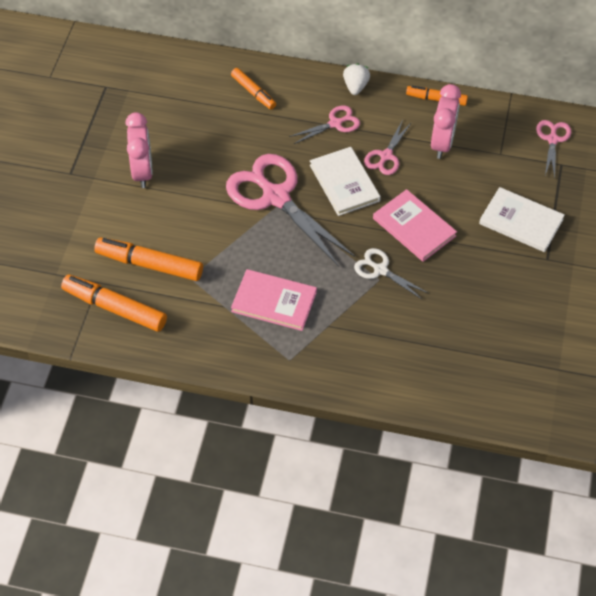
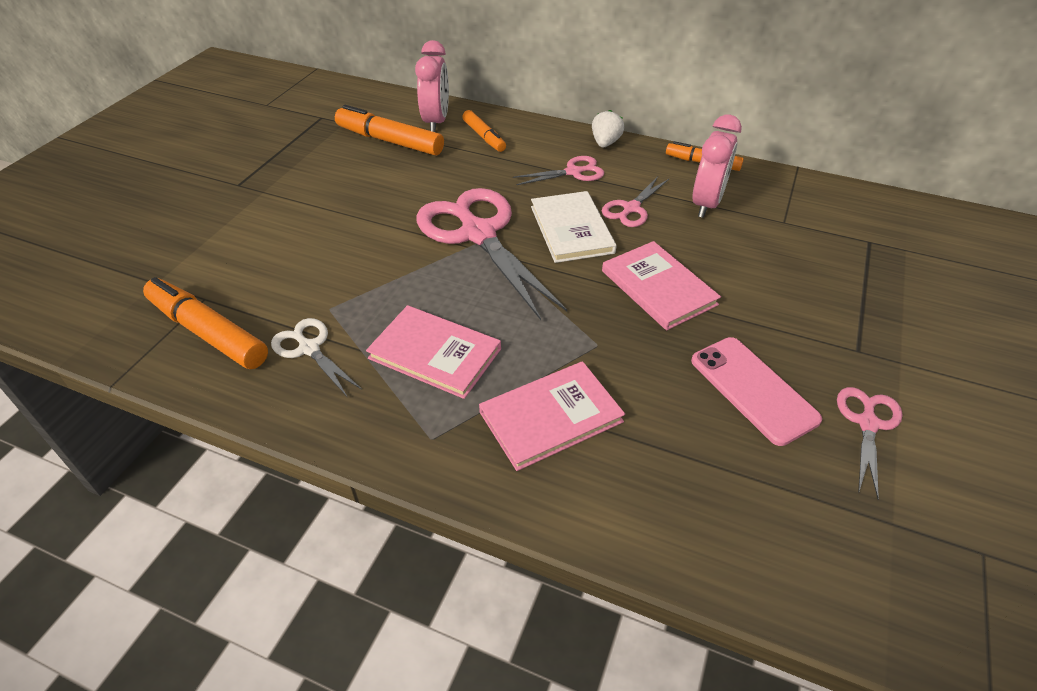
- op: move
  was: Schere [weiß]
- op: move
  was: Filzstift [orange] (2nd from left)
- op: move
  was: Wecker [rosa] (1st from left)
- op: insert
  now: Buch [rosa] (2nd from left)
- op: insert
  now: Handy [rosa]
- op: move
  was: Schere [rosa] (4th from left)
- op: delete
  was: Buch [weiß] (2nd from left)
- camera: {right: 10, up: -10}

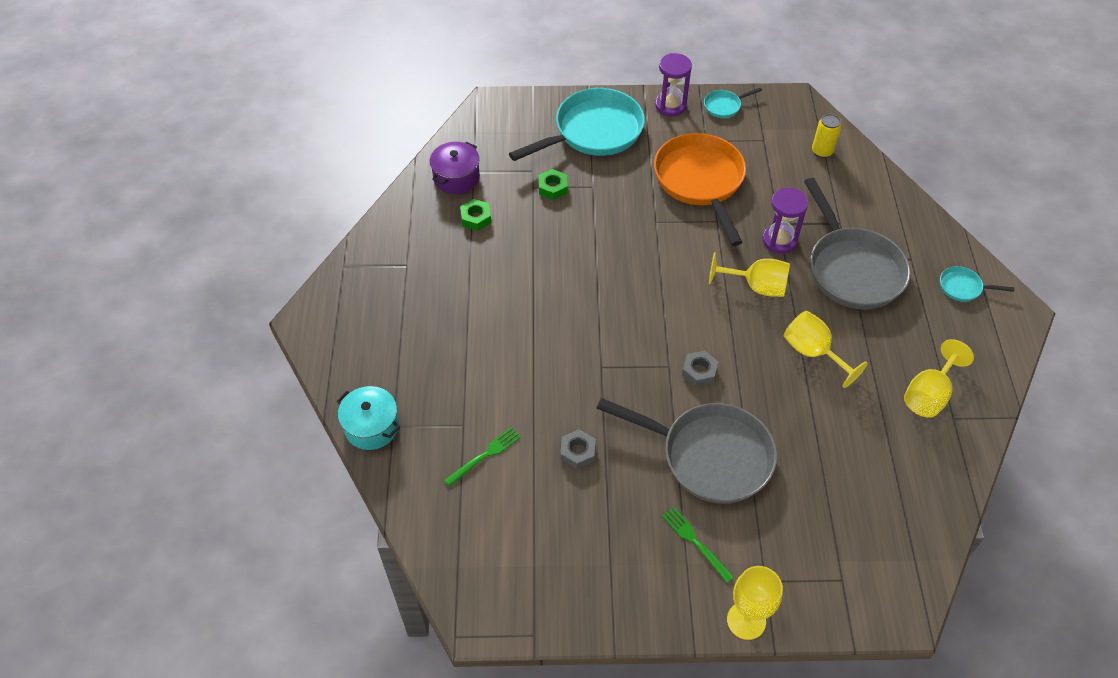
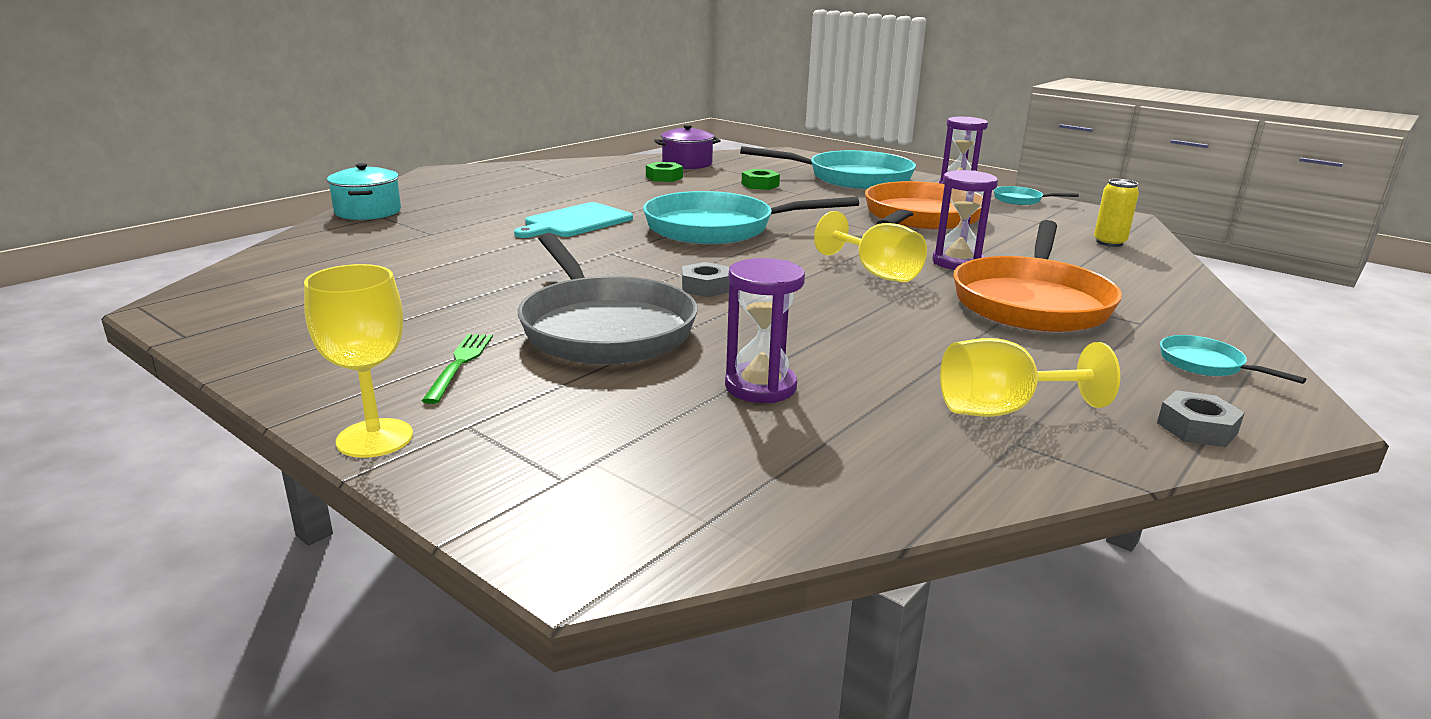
- op: insert
  now: Schneidebrett [türkis]
- op: insert
  now: Pfanne [türkis] (1st from left)
- op: insert
  now: Sanduhr [lila] (1st from left)
- op: recolor
  was: Pfanne [grau] (2nd from left)
  now: Pfanne [orange] (2nd from left)
- op: move
  was: Sechskantmutter [grau] (1st from left in the first image)
  now: Sechskantmutter [grau] (2nd from left)
- op: delete
  was: Gabel [grün] (1st from left)
- op: delete
  was: Kelch [gelb] (3rd from left)
- camera: {right: 40, up: -30}

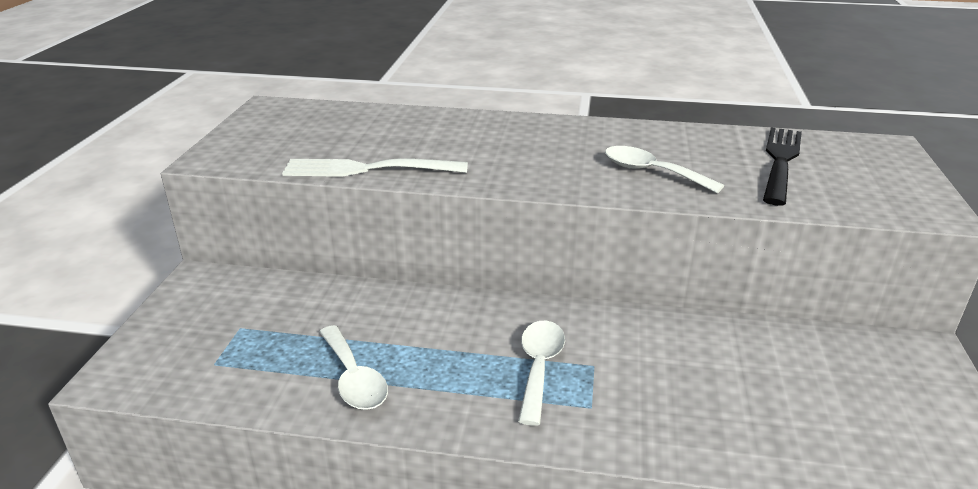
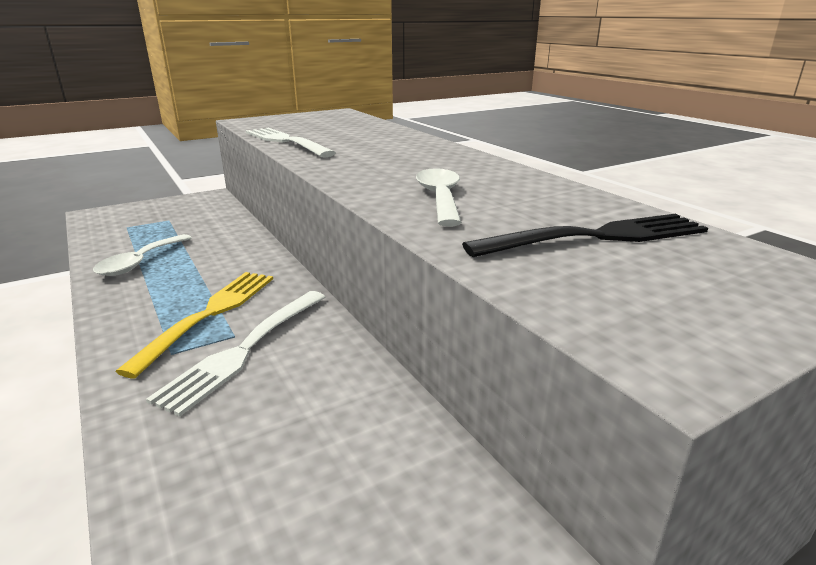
- op: replace
  was: Löffel [weiß] (2nd from left)
  now: Gabel [gelb]
- op: insert
  now: Gabel [weiß] (1st from left)
- camera: {right: 50, up: -5}

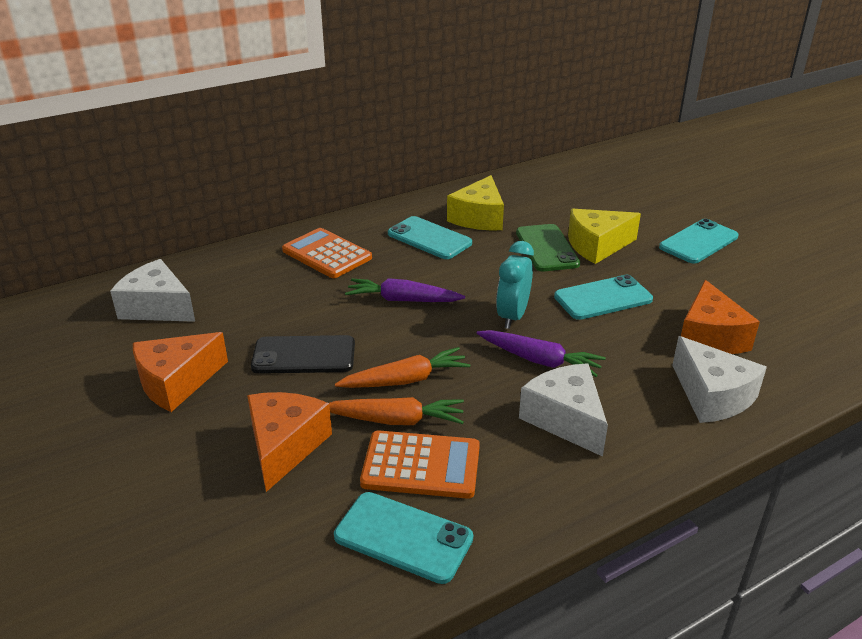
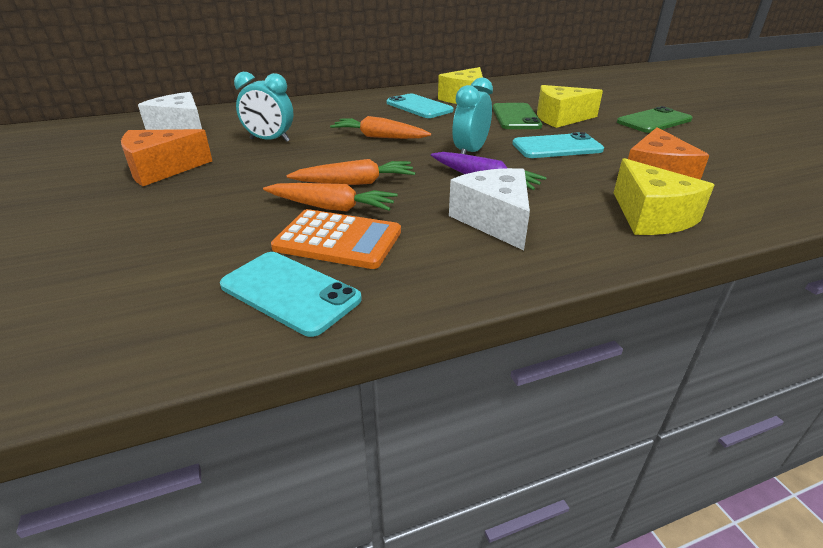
- op: insert
  now: Wecker [türkis] (1st from left)
- op: recolor
  was: Karotte [lila] (1st from left)
  now: Karotte [orange] (3rd from left)
- op: recolor
  was: Käse [weiß] (3rd from left)
  now: Käse [gelb] (3rd from left)
- op: recolor
  was: Handy [türkis] (4th from left)
  now: Handy [grün] (2nd from left)
- op: delete
  was: Käse [orange] (2nd from left)
- op: delete
  was: Handy [schwarz]
- op: delete
  was: Taschenrechner [orange] (1st from left)
- camera: {right: 10, up: 0}

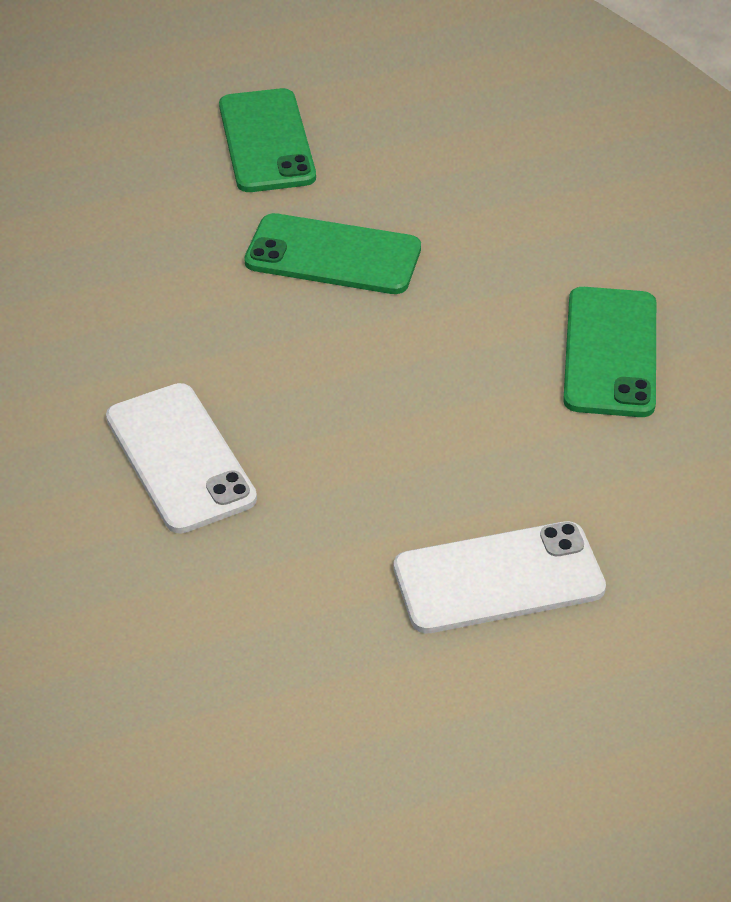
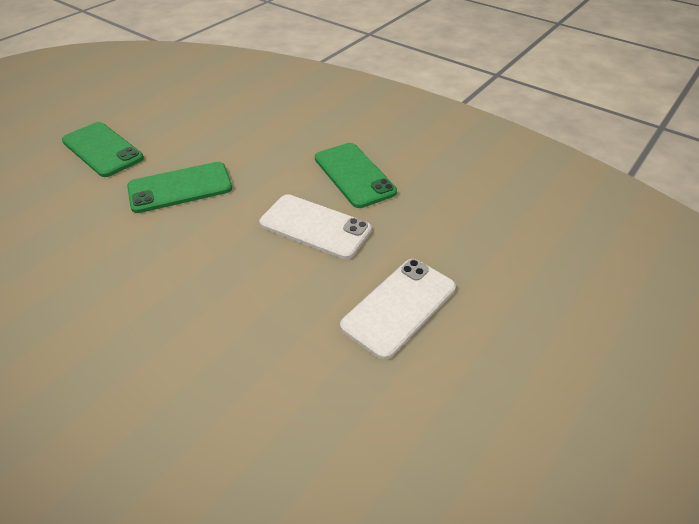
- op: move
  was: Handy [weiß] (1st from left)
- camera: {right: -35, up: 0}

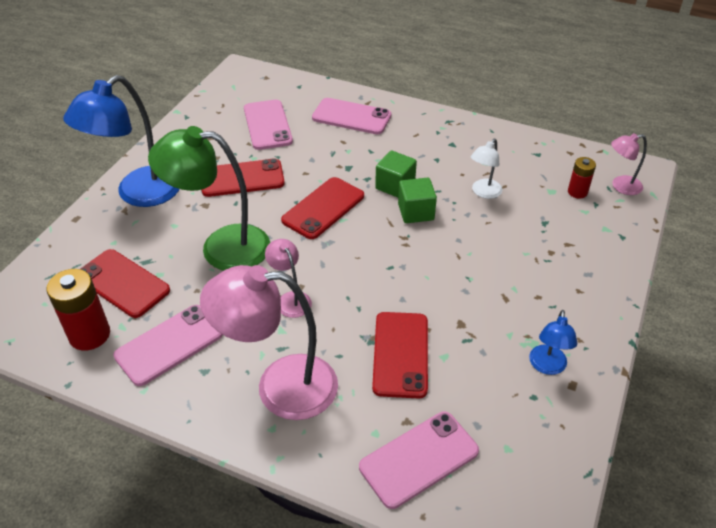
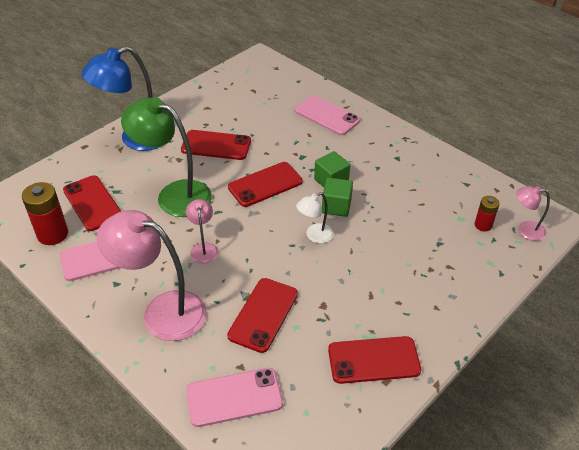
- op: move
  was: Lampe [weiß]
- op: replace
  was: Lampe [blau] (2nd from left)
  now: Handy [rot] (5th from left)
- op: delete
  was: Handy [rosa] (2nd from left)
- camera: {right: 20, up: 0}

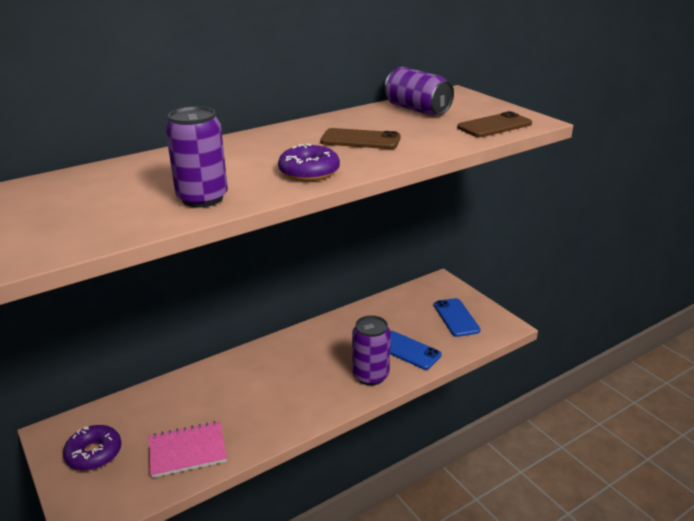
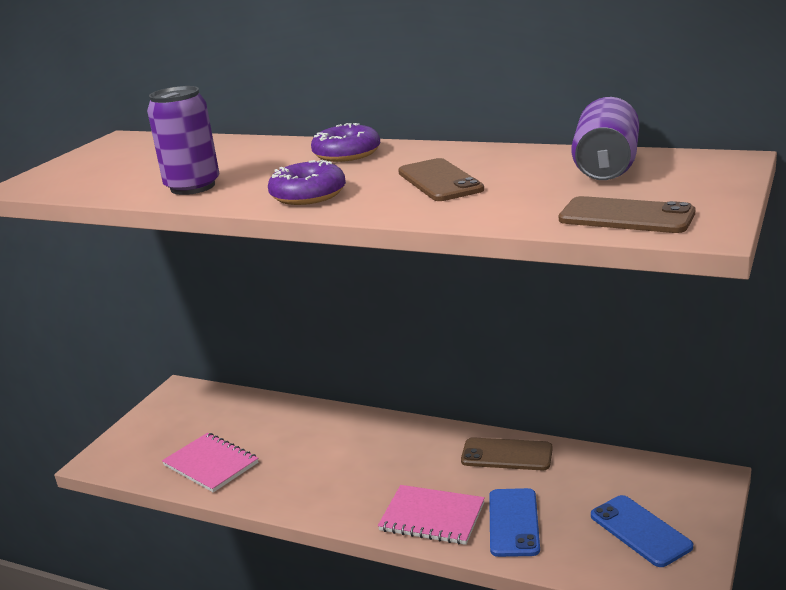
- op: move
  was: Donut [lila] (1st from left in the first image)
  now: Donut [lila] (2nd from left)
- op: replace
  was: Dose [lila] (2nd from left)
  now: Notizbuch [rosa] (2nd from left)
- op: insert
  now: Handy [braun] (2nd from left)
- op: rotate
  was: Handy [blau] (2nd from left)
  clockwise: -75
- camera: {right: 60, up: -5}

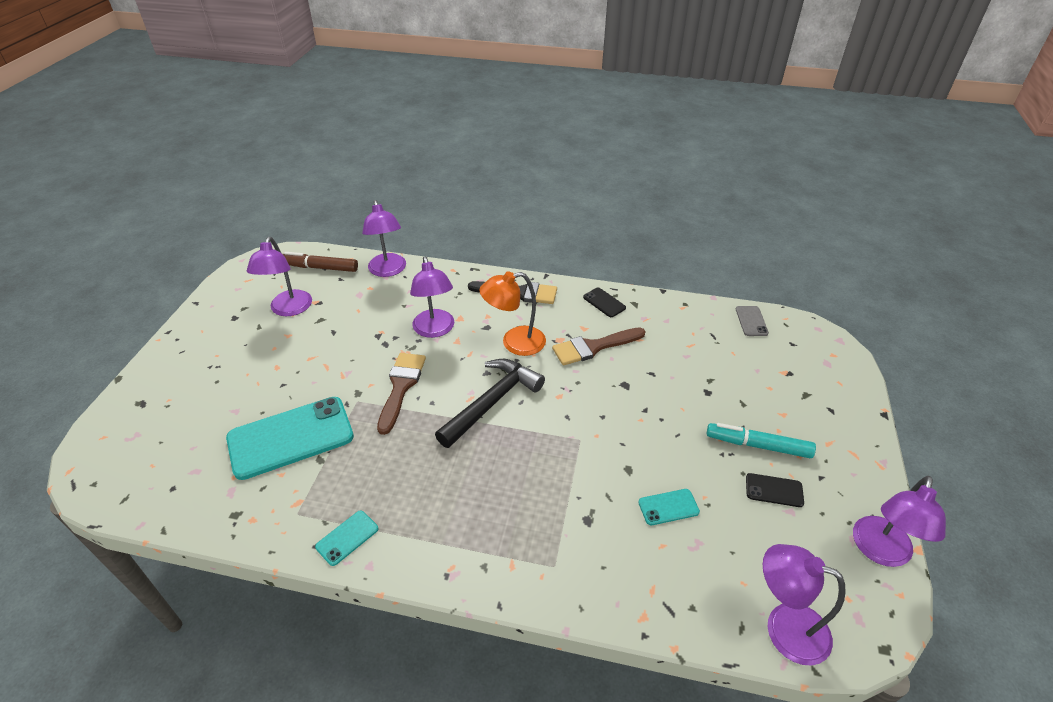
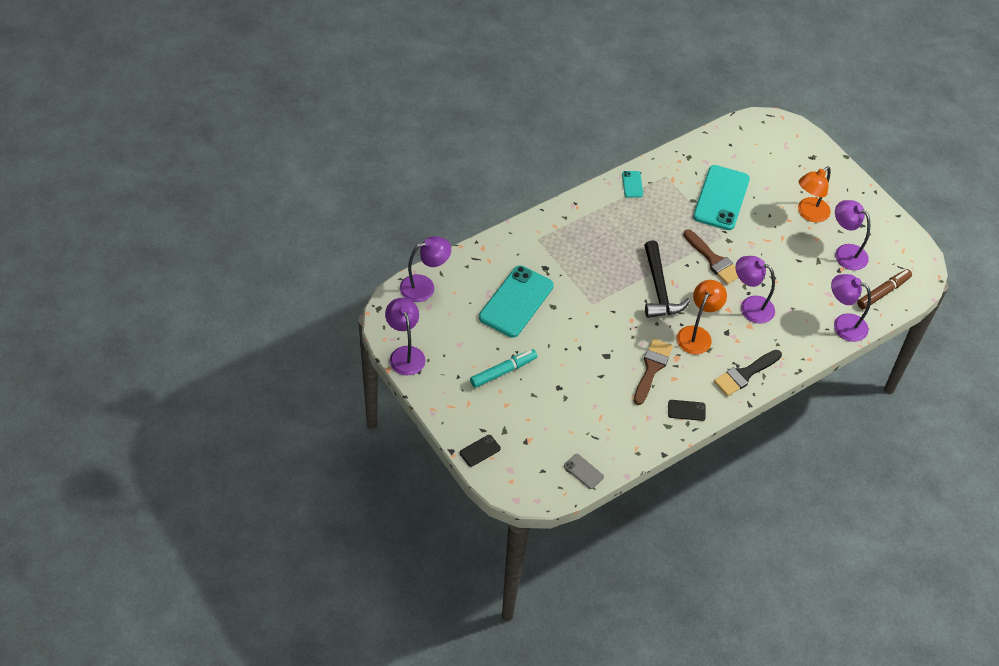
- op: move
  was: Handy [schwarz] (2nd from left in the first image)
  now: Handy [schwarz] (1st from left)
- op: resize
  was: Handy [türkis] (3rd from left in the first image)
  ratio: 2.27
- op: insert
  now: Lampe [orange] (2nd from left)
- camera: {right: 130, up: 10}

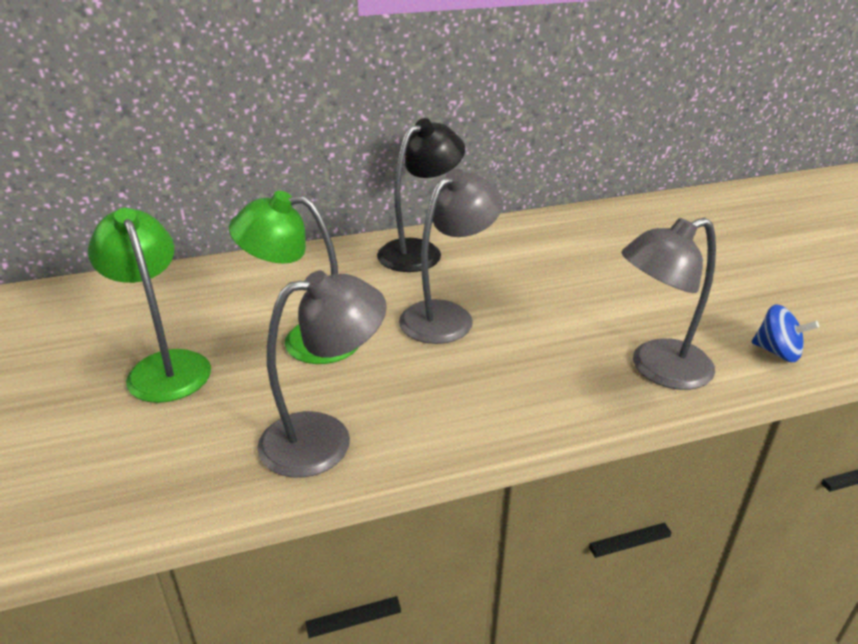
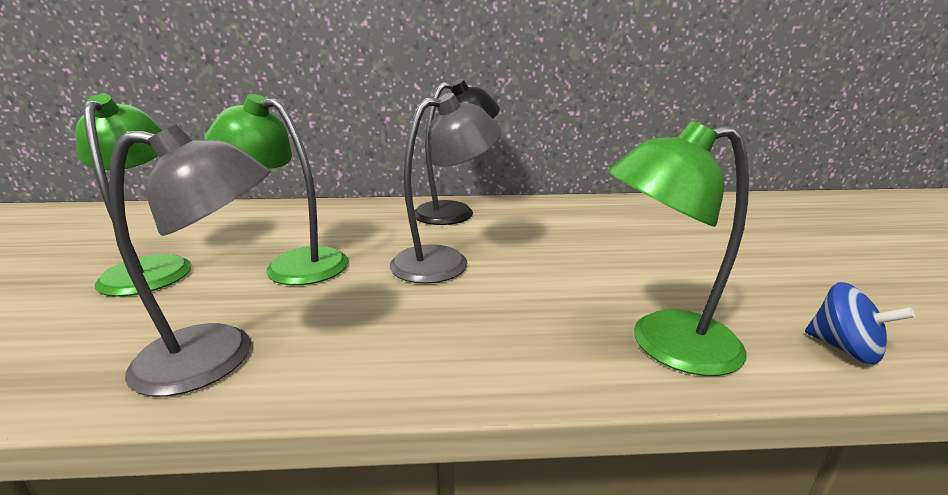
- op: recolor
  was: Lampe [grau] (3rd from left)
  now: Lampe [grün] (3rd from left)
- camera: {right: 15, up: -10}

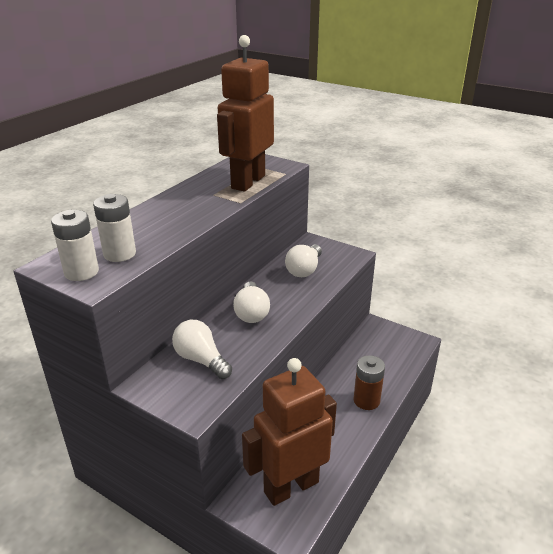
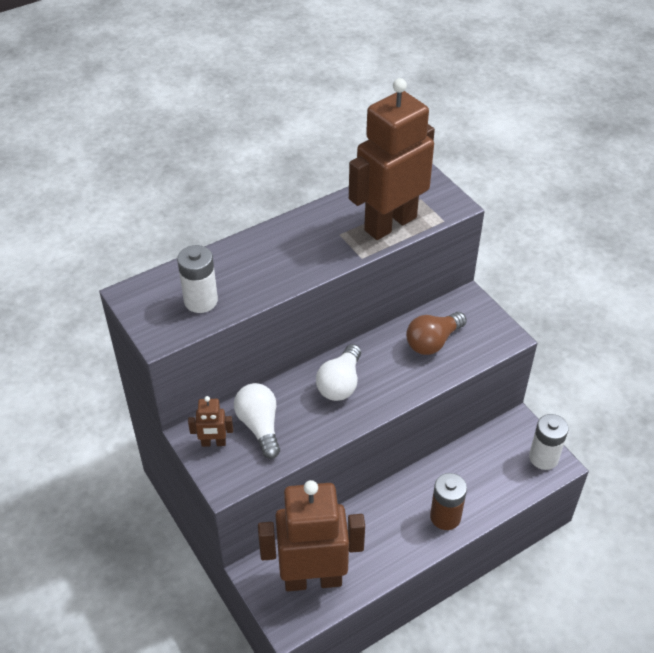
- op: insert
  now: Roboter [braun] (1st from left)
- op: recolor
  was: Glühbirne [weiß] (3rd from left)
  now: Glühbirne [braun]
- op: move
  was: Batterie [weiß] (1st from left in the first image)
  now: Batterie [weiß] (2nd from left)
- camera: {right: 25, up: 15}

